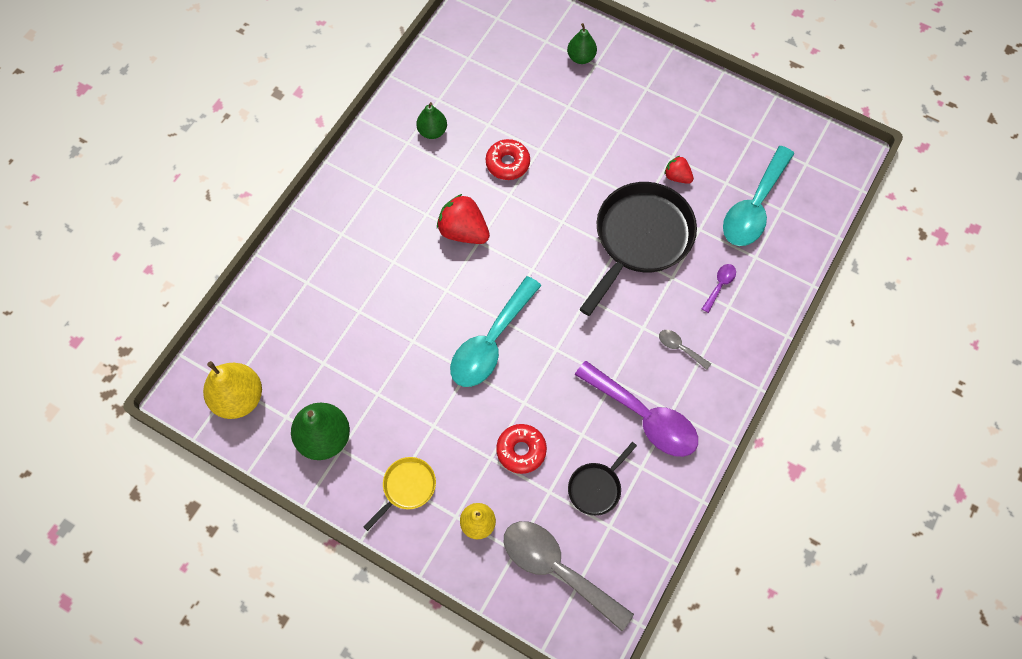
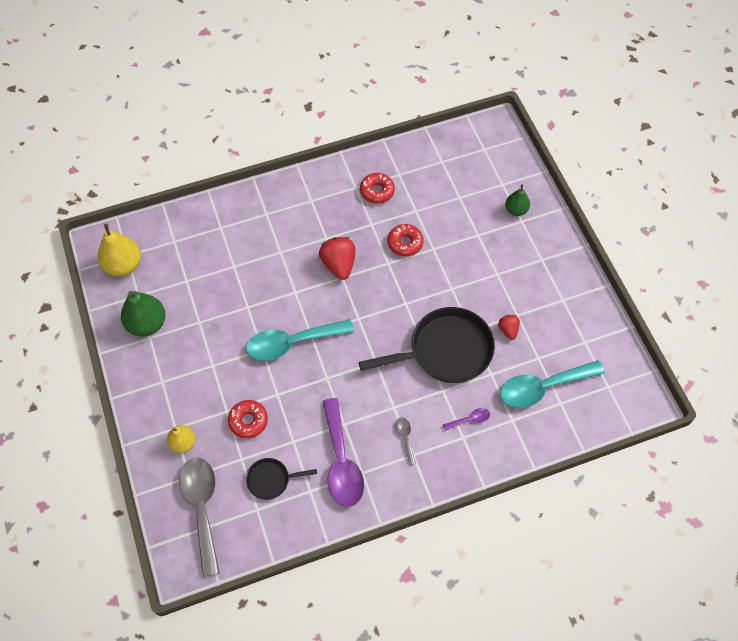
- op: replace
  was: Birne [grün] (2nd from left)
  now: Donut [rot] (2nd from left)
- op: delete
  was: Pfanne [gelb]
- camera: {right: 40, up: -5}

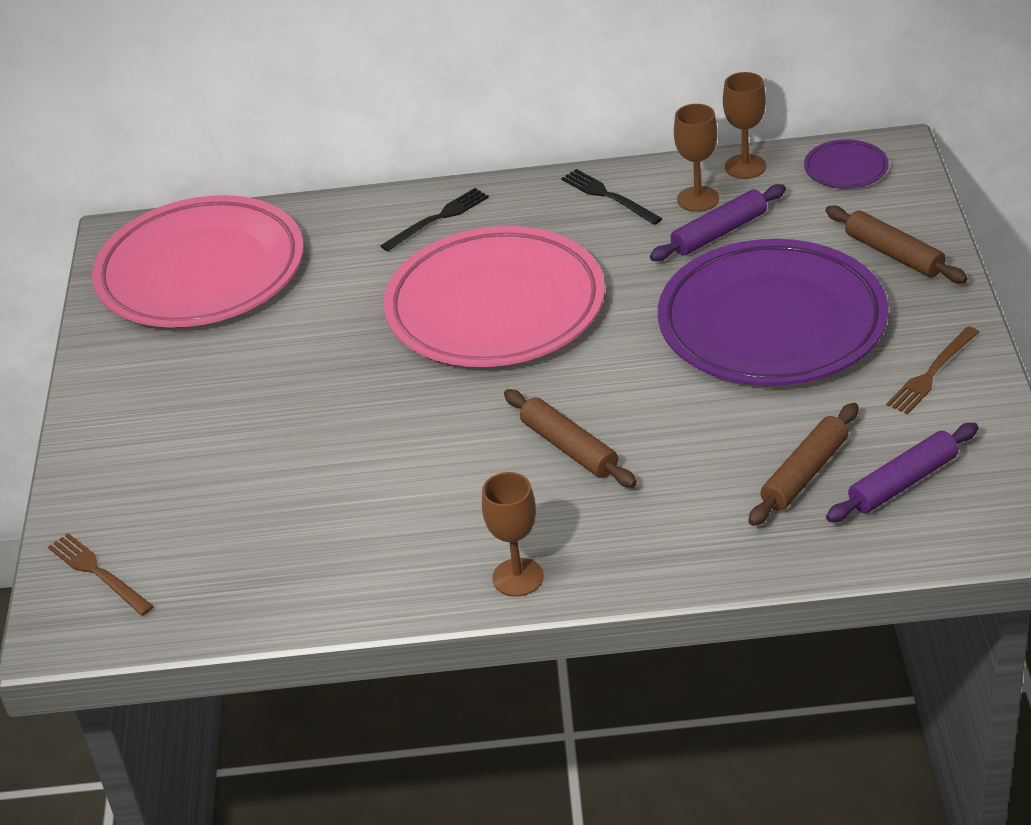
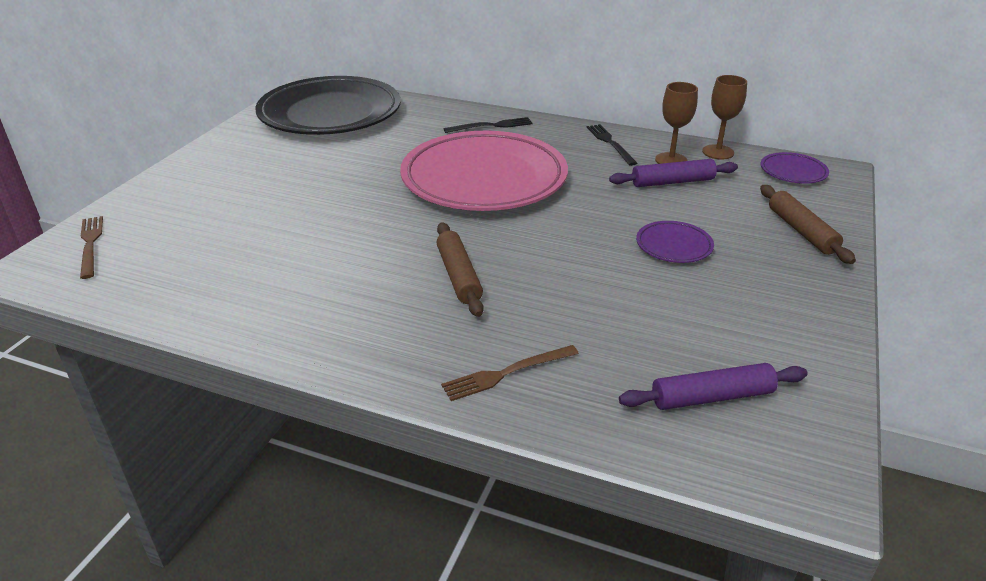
- op: recolor
  was: Teller [rosa] (1st from left)
  now: Teller [schwarz]
- op: move
  was: Gabel [braun] (2nd from left)
- op: resize
  was: Teller [lila] (1st from left)
  ratio: 0.4
- op: delete
  was: Kelch [braun] (1st from left)
- op: delete
  was: Nudelholz [braun] (2nd from left)
- camera: {right: 20, up: -5}

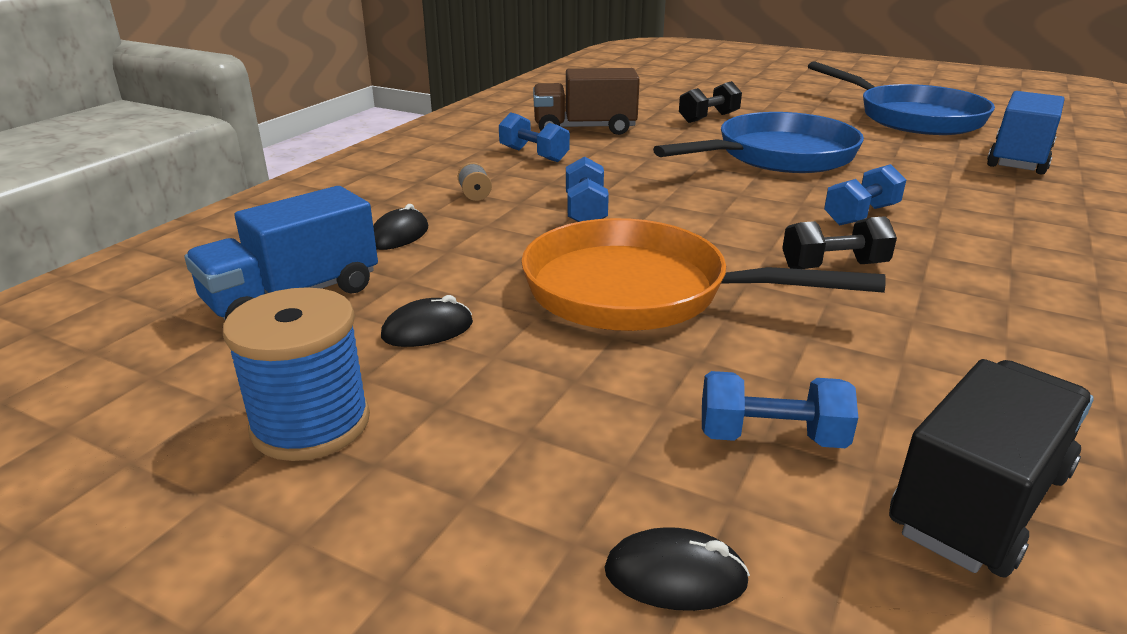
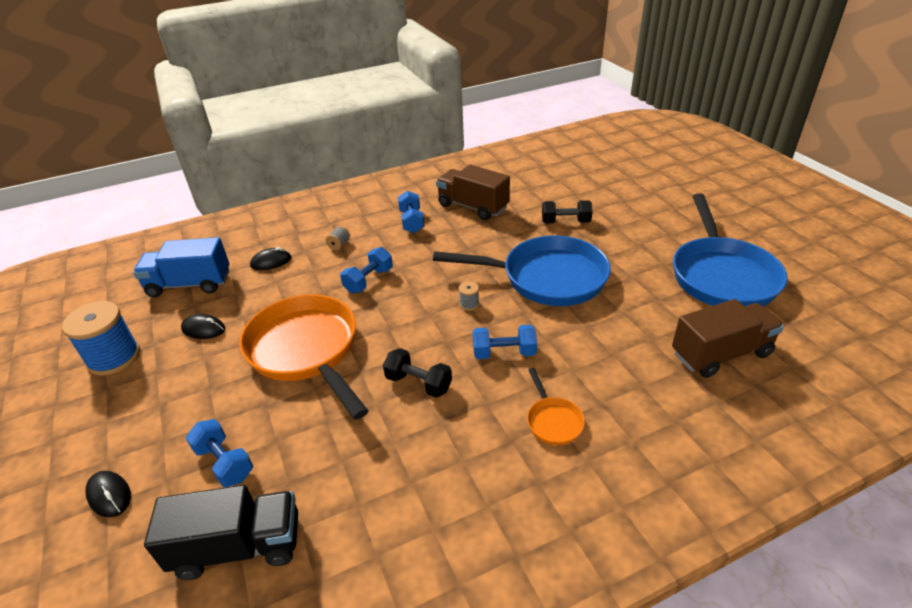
- op: insert
  now: Garnrolle [grau] (2nd from left)
- op: insert
  now: Pfanne [orange] (2nd from left)
- op: recolor
  was: Lastwagen [blau] (2nd from left)
  now: Lastwagen [braun] (2nd from left)
- camera: {right: 40, up: 10}

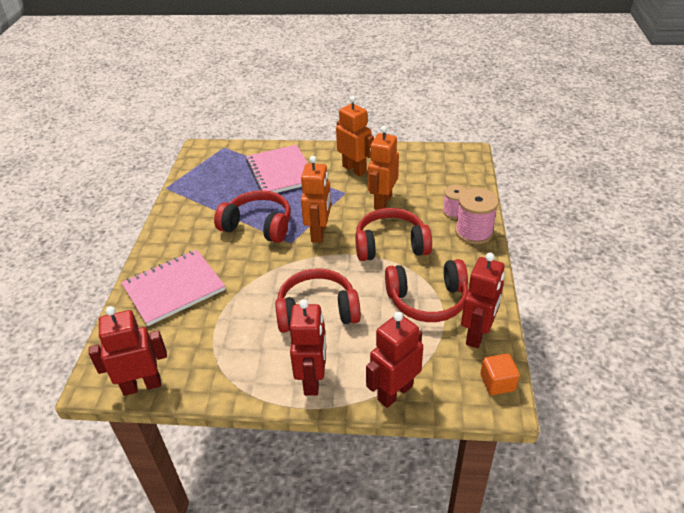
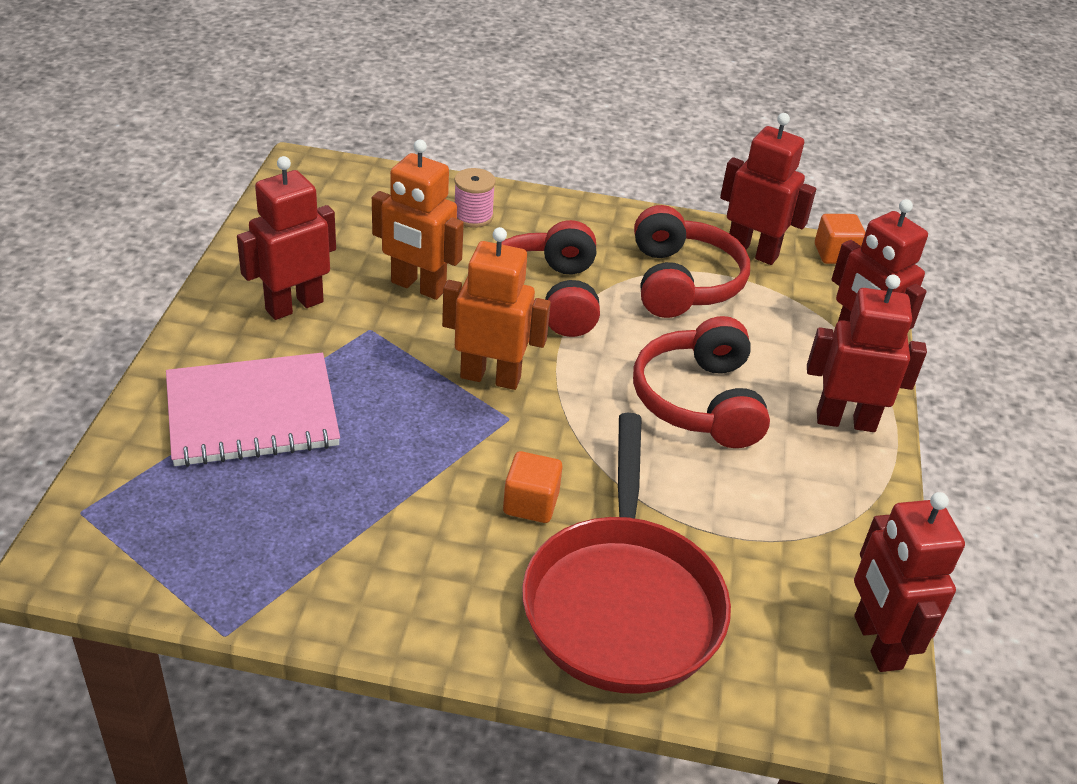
- op: recolor
  was: Roboter [orange] (2nd from left)
  now: Roboter [rot] (1st from left)
- op: insert
  now: Kubus [orange] (1st from left)
- op: replace
  was: Notizbuch [rosa] (1st from left)
  now: Pfanne [rot]
- op: delete
  was: Kopfhörer [rot] (1st from left)
- op: delete
  was: Garnrolle [rosa] (2nd from left)
- camera: {right: -90, up: 0}

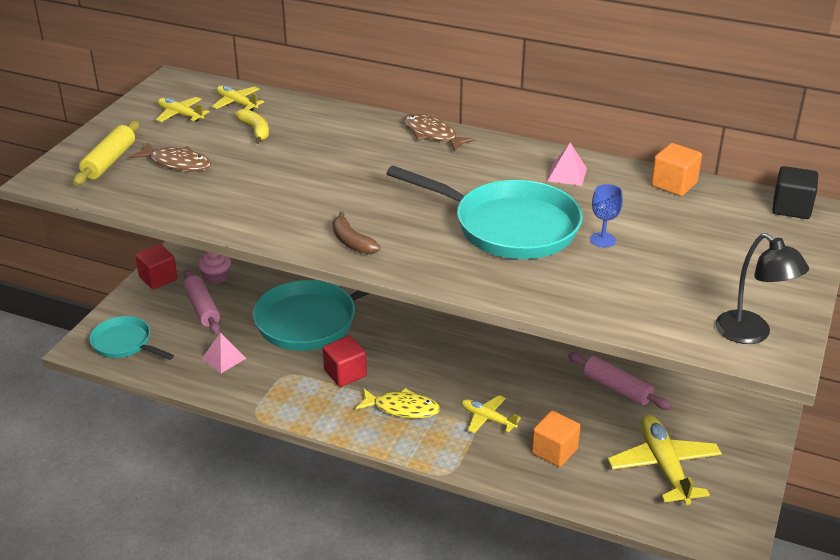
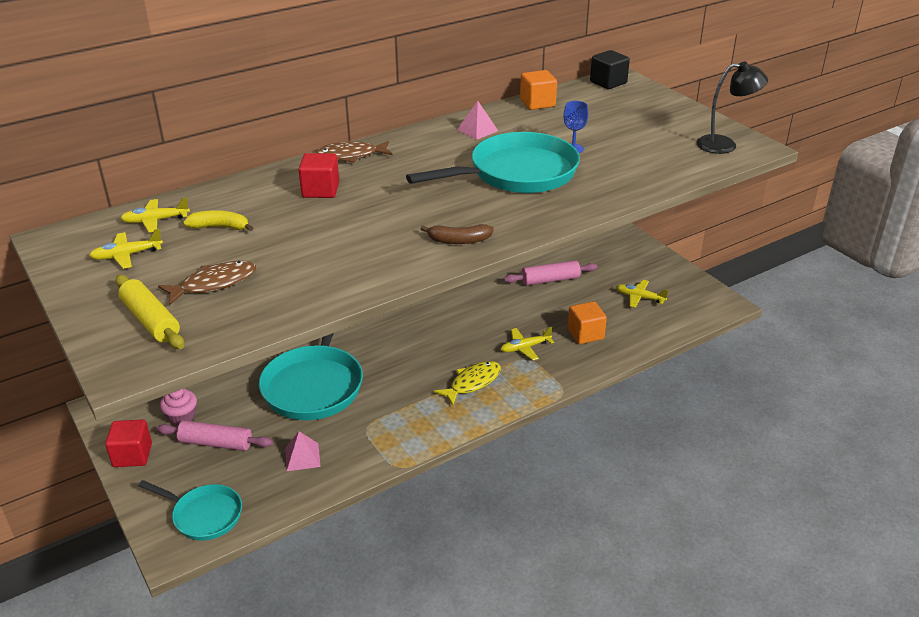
- op: rotate
  was: Pfanne [türkis] (1st from left)
  clockwise: -135
- op: move
  was: Kubus [rot] (2nd from left)
- op: resize
  was: Flugzeug [gelb] (4th from left)
  ratio: 0.56
- camera: {right: -55, up: 0}

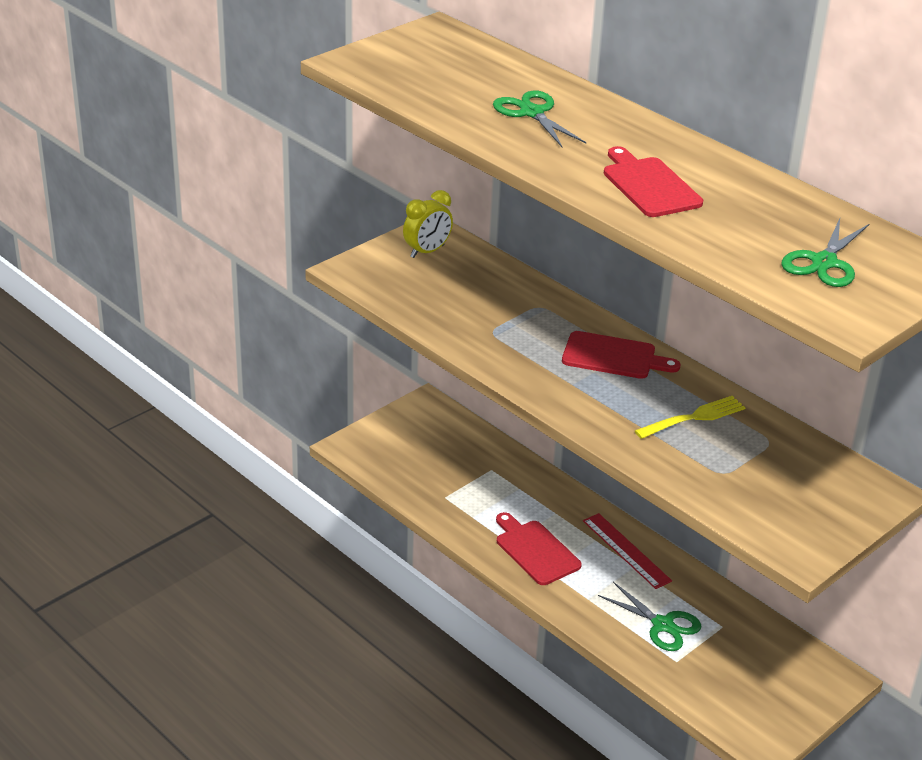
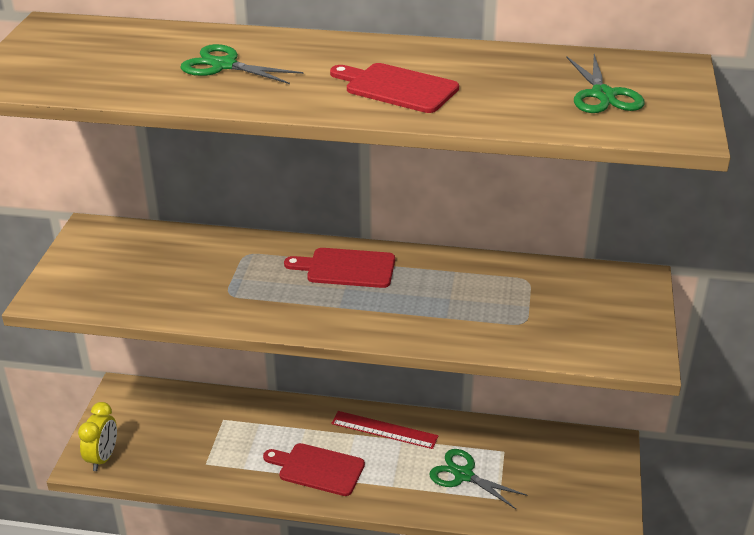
- op: move
  was: Wecker [gelb]
- op: rotate
  was: Schneidebrett [rot] (2nd from left)
  clockwise: -150
- op: rotate
  was: Schere [grün] (2nd from left)
  clockwise: -150
- op: delete
  was: Gabel [gelb]
- camera: {right: -35, up: 0}

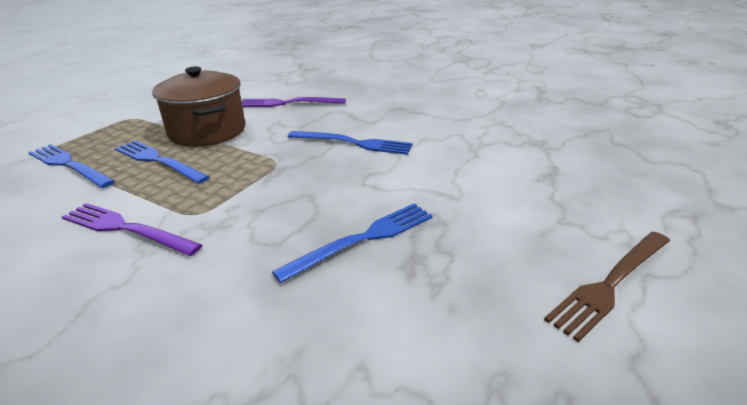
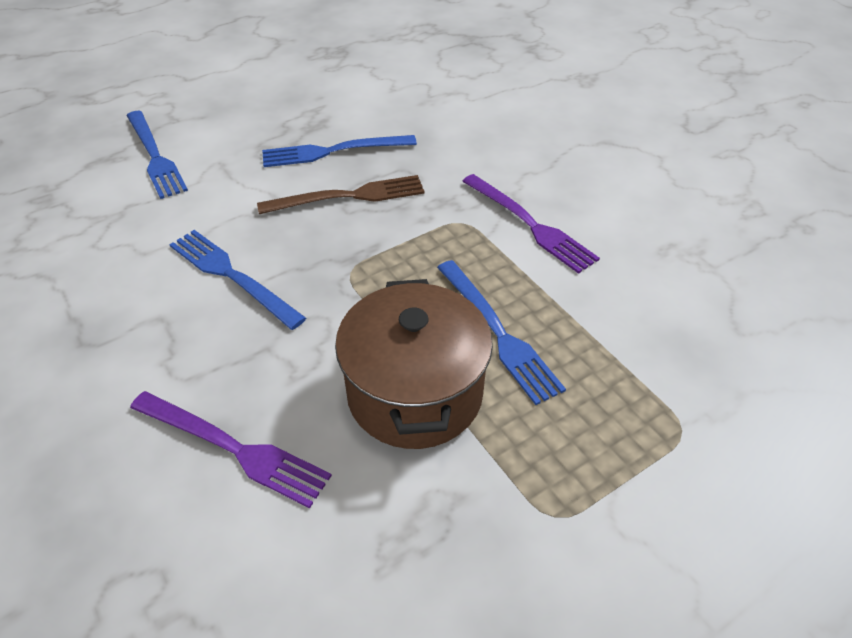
- op: move
  was: Gabel [blau] (1st from left)
- op: move
  was: Gabel [braun]
- camera: {right: -155, up: 15}

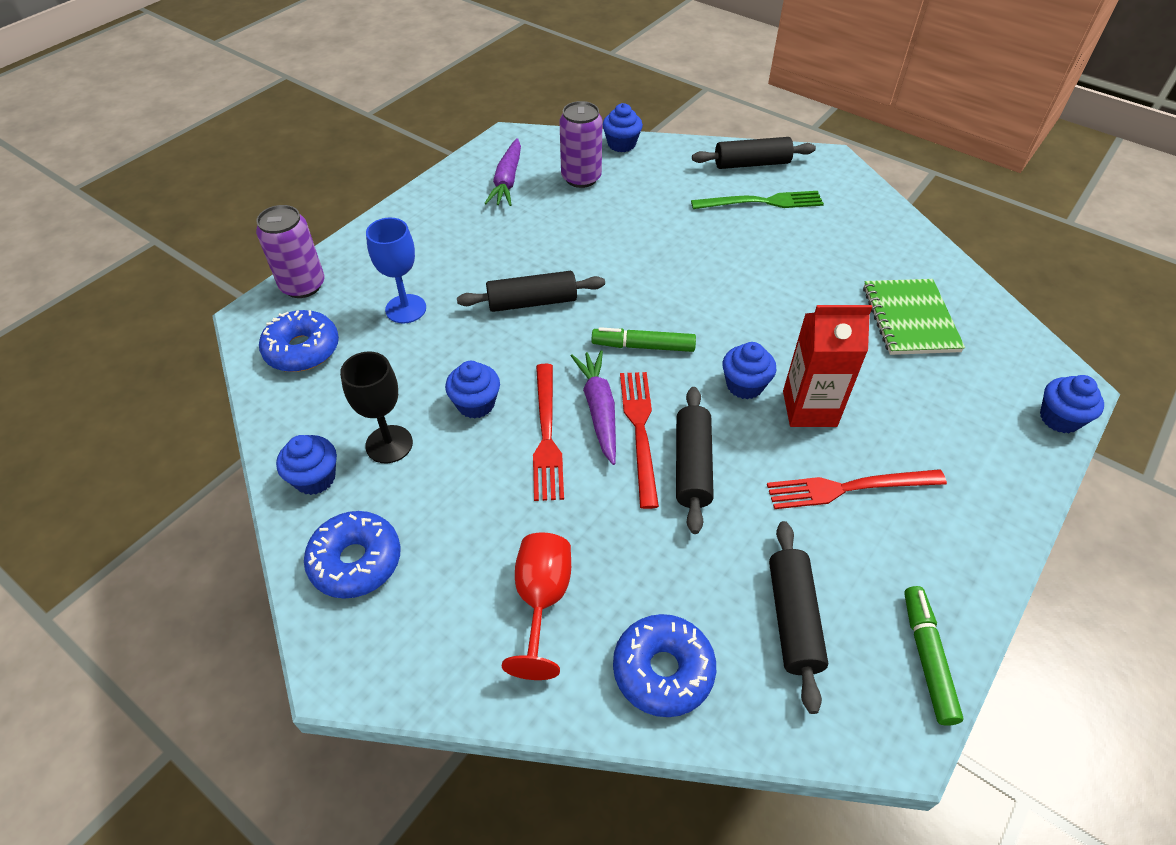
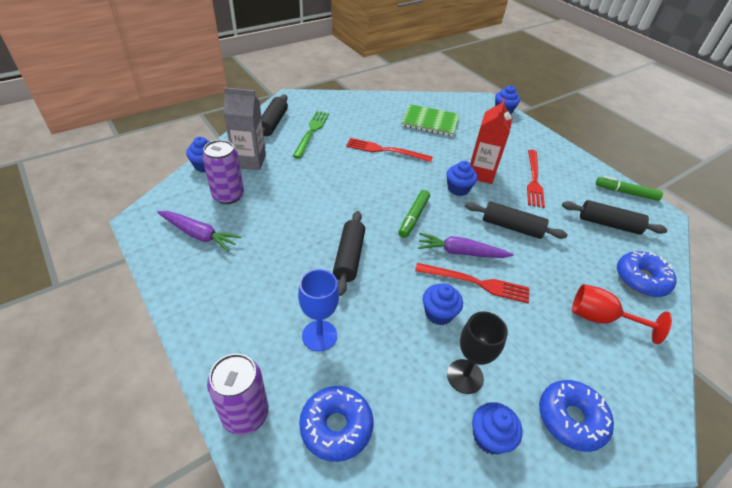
- op: insert
  now: Getränkekarton [grau]
- op: move
  was: Gabel [rot] (2nd from left in the first image)
  now: Gabel [rot] (1st from left)
- camera: {right: -75, up: -5}

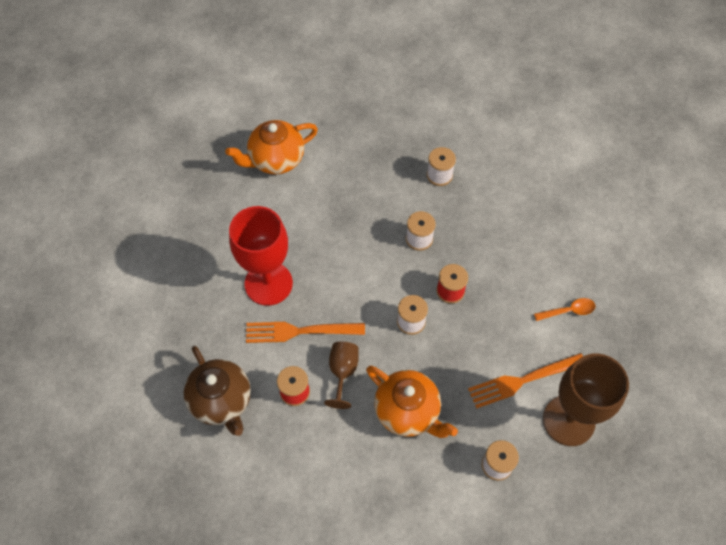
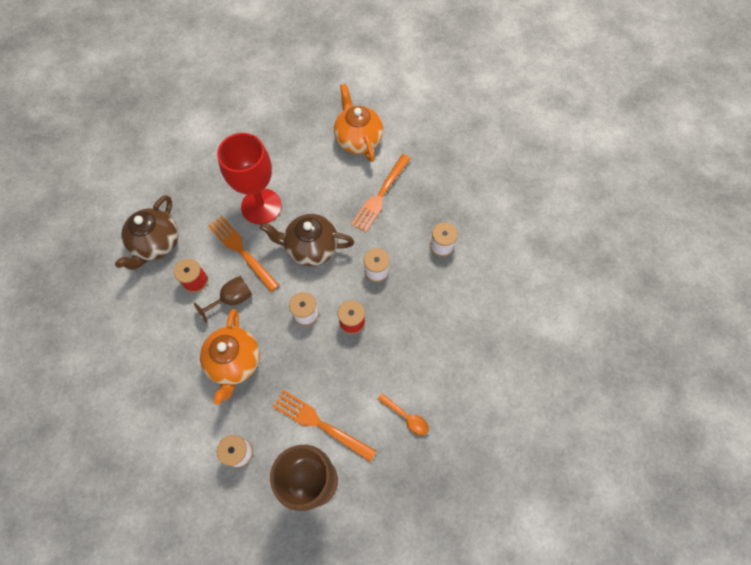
- op: insert
  now: Teekanne [braun] (2nd from left)
- op: rotate
  was: Teekanne [orange] (1st from left in the first image)
  clockwise: 45
- op: insert
  now: Gabel [orange] (3rd from left)
- camera: {right: 50, up: 5}

